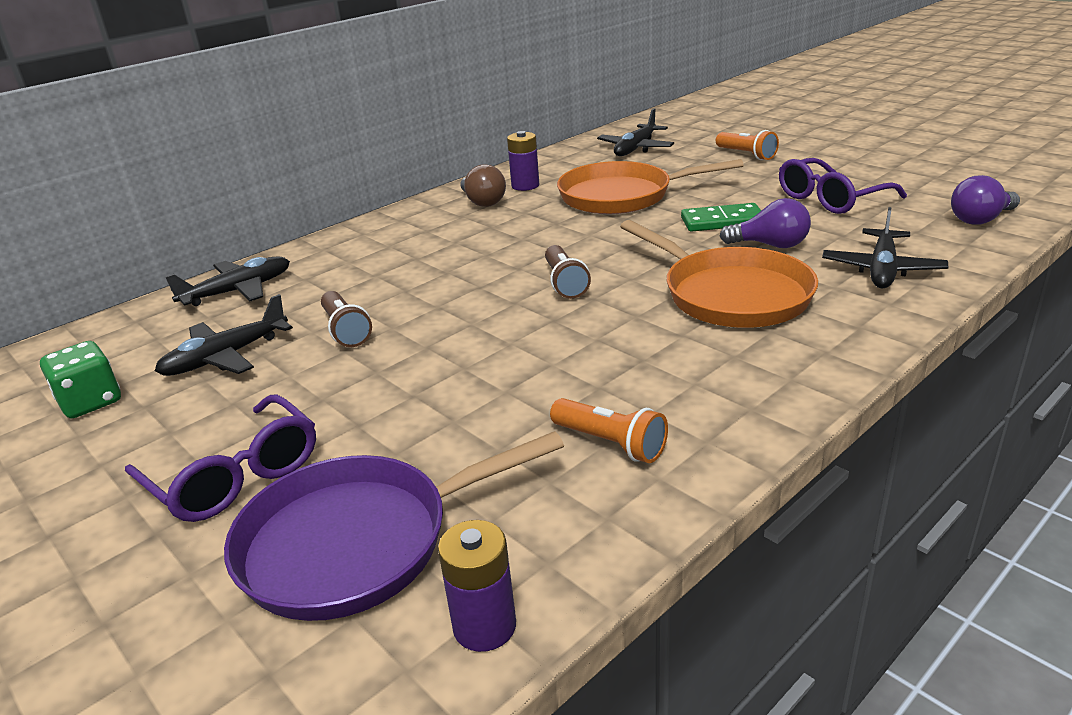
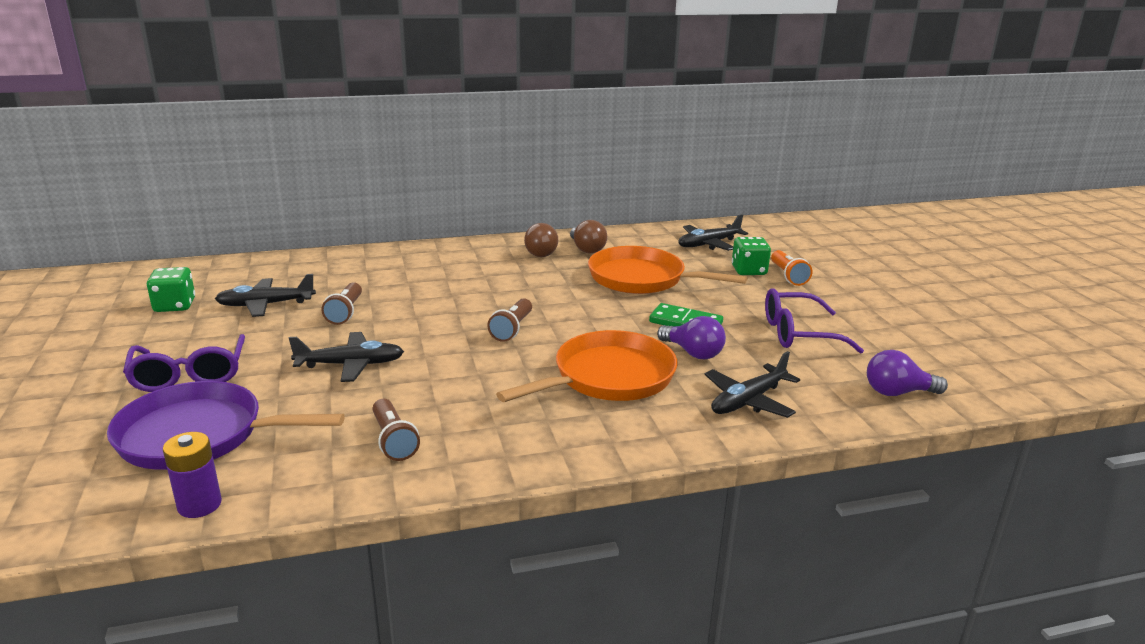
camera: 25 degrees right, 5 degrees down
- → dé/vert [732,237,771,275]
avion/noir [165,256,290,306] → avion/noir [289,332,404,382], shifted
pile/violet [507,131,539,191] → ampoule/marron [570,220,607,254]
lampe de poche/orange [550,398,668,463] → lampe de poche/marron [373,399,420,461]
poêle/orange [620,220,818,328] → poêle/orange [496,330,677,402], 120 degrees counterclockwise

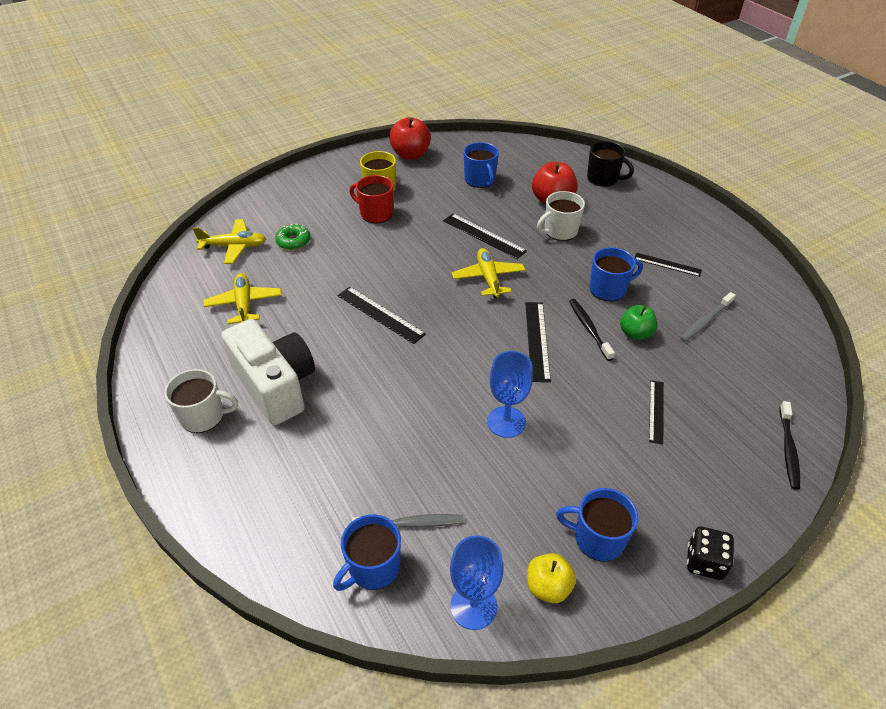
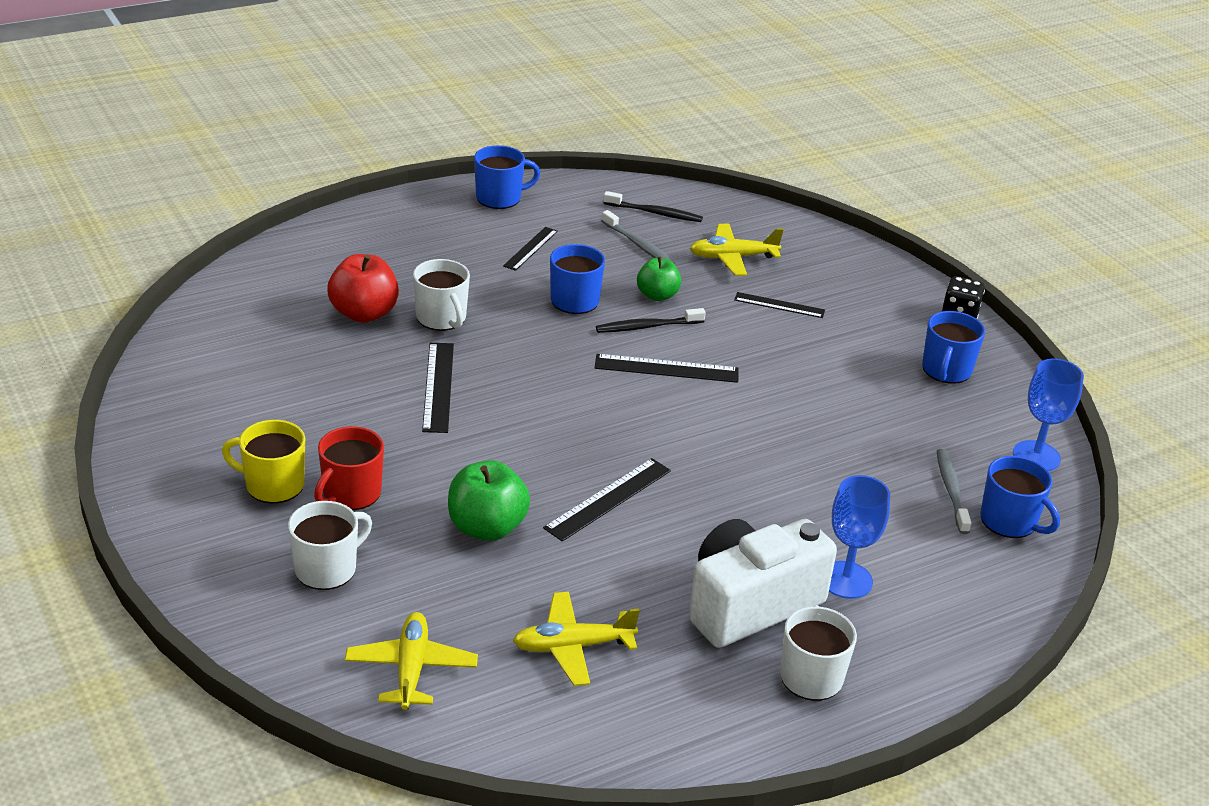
camera: 90 degrees left, 10 degrees down
beignet/vert [275,223,311,250] → -
pomme/rouge [389,117,431,160] → -
pomme/jaune [527,553,576,603] → -
tasse/noir [587,141,634,187] → -
- → tasse/blanc [288,501,372,590]
- → pomme/vert [448,460,530,541]
avion/jaune [452,248,525,298] → avion/jaune [690,224,784,276], shifted
tasse/bleu [463,142,499,188] → tasse/bleu [474,145,540,209], shifted
verre à pied/bleu [487,351,533,438] → verre à pied/bleu [829,475,890,599], shifted
brosse à dents/noir [779,401,800,490] → brosse à dents/noir [603,191,703,222], shifted
règle/noir [443,214,527,259] → règle/noir [422,343,454,433], 45 degrees counterclockwise

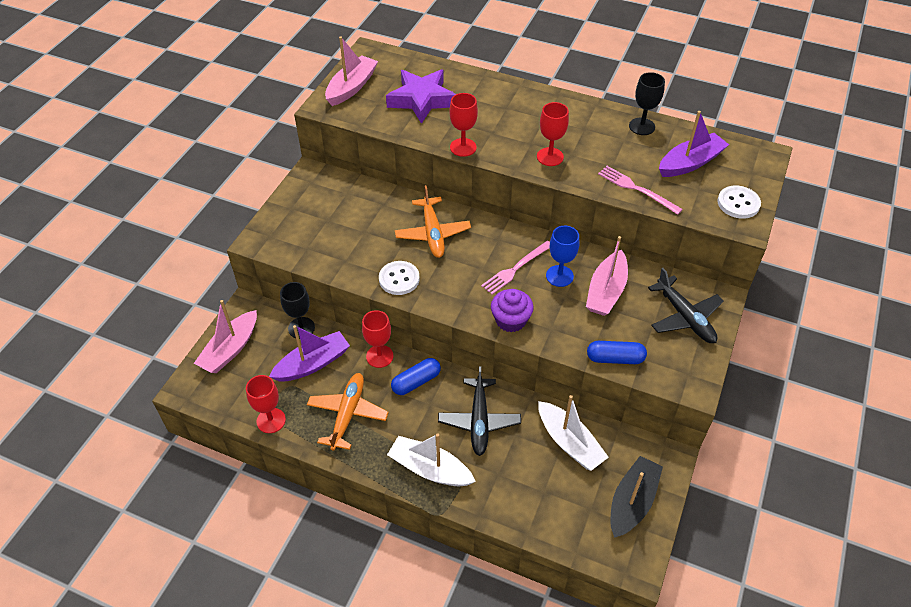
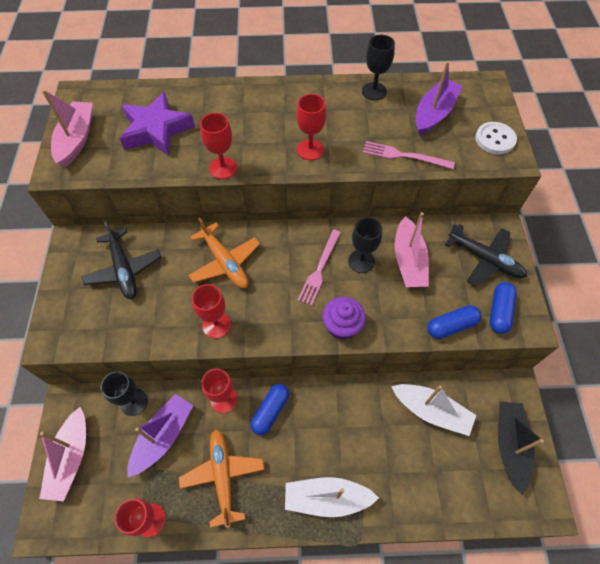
camera: 25 degrees left, 10 degrees up
- → gélule/bleu [490,282,517,334]
avion/noir [438,367,521,456] → avion/noir [82,221,161,299], shifted
bouton/blanc [379,261,420,295] → verre à pied/rouge [192,284,231,339]
verre à pied/bleu [546,226,579,287] → verre à pied/noir [348,217,382,273]

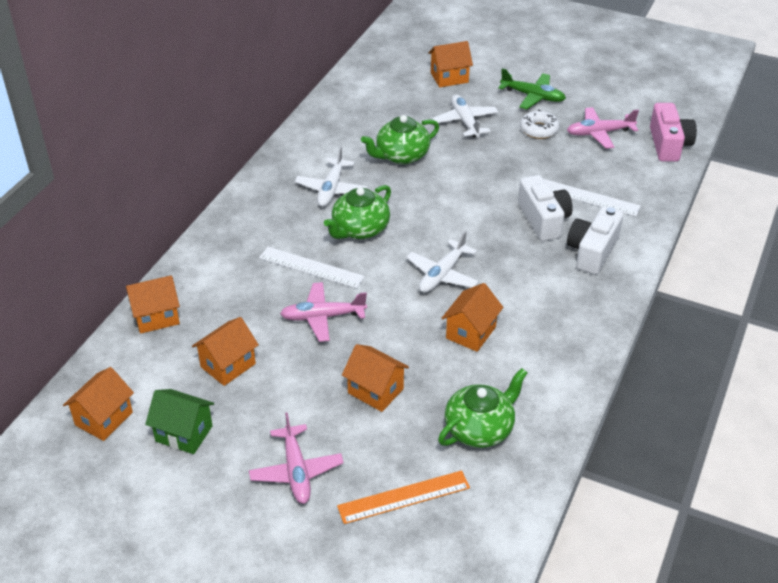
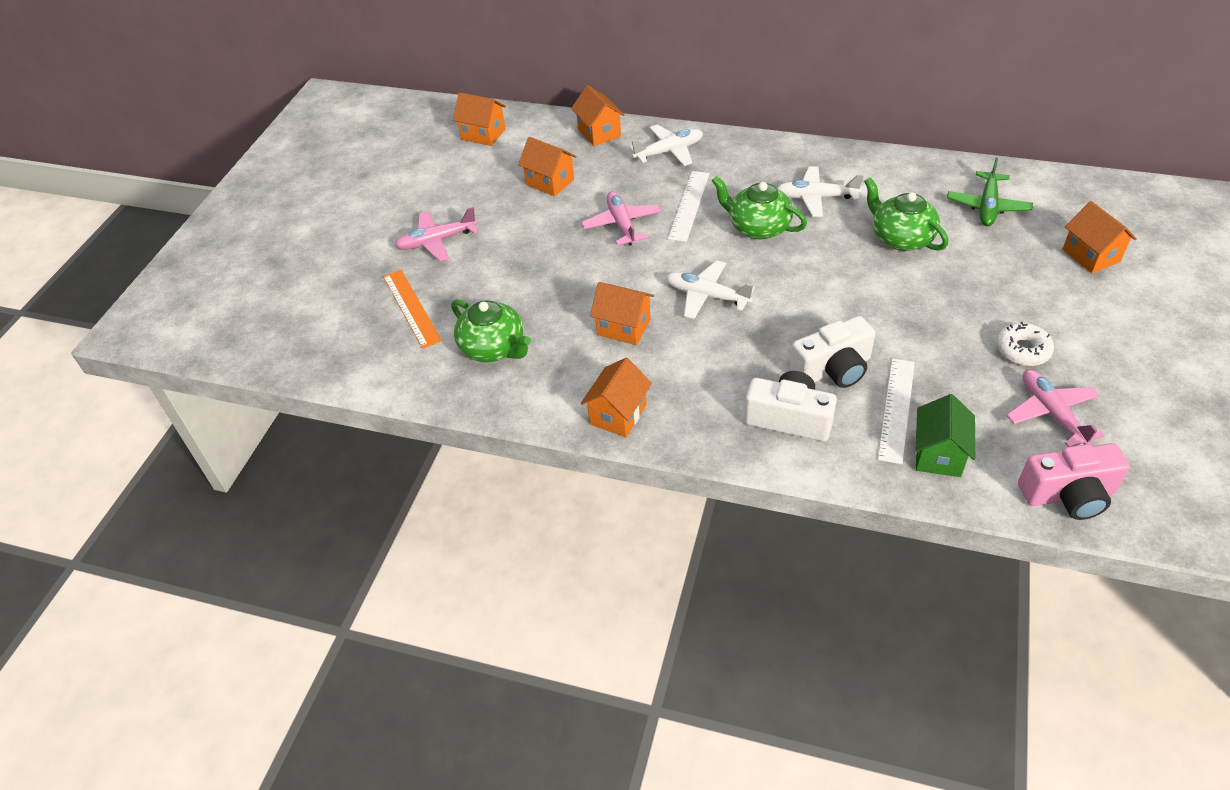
camera: 85 degrees right, 5 degrees up
maison/vert [145,389,214,454] → maison/vert [915,394,975,477], shifted
maison/orange [342,344,409,412] → maison/orange [581,358,652,437], shifted
avion/blanc [432,94,498,137] → avion/blanc [629,124,703,166], shifted
avion/vert [498,68,566,109] → avion/vert [947,157,1033,226], shifted

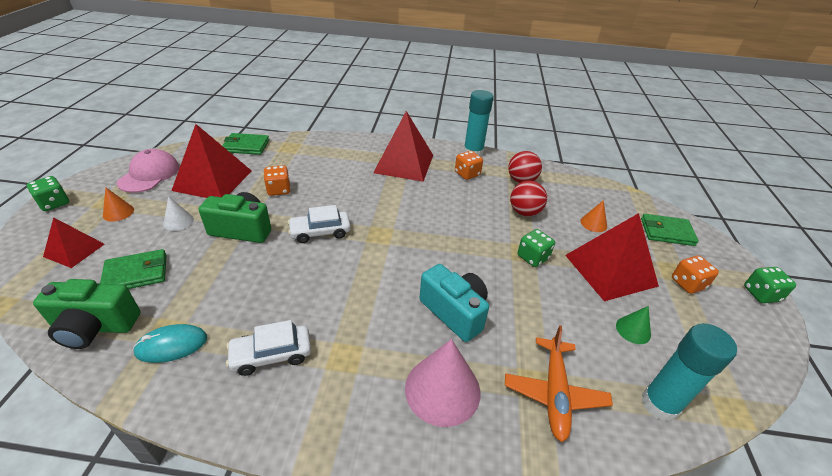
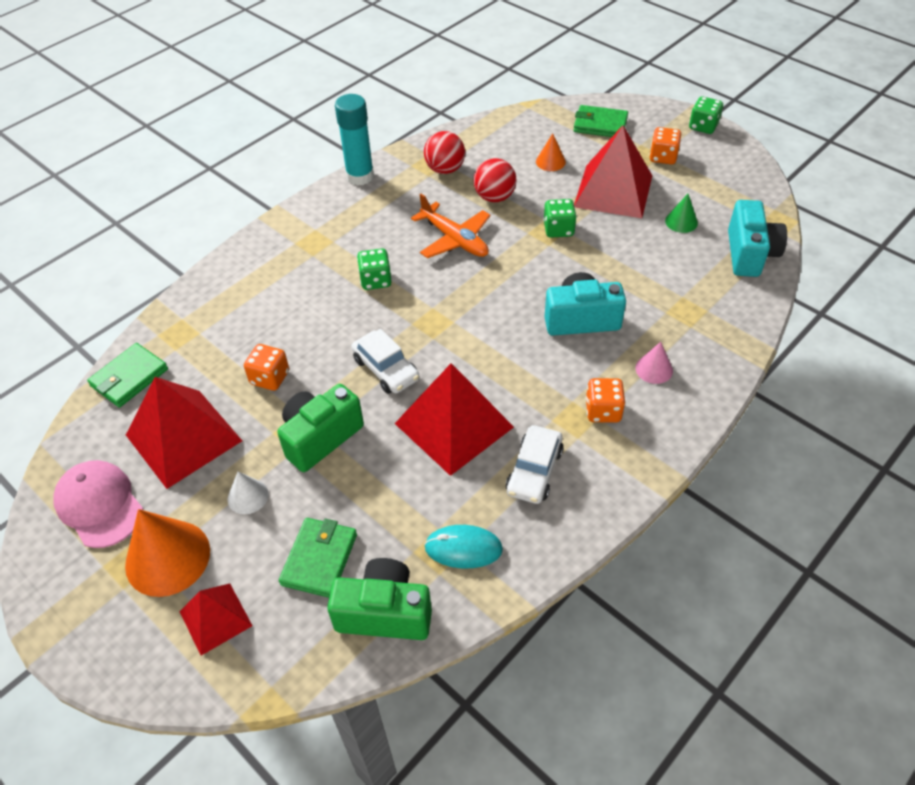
camera: 50 degrees left, 10 degrees up
dé/vert [27,176,69,211] → dé/vert [357,249,392,290], shifted
pyramide/rouge [373,111,433,182] → pyramide/rouge [395,363,514,476], shifted
dé/orange [455,151,483,180] → dé/orange [586,378,626,422], shifted
avion/orange [505,325,613,442] → avion/orange [411,194,491,258], shifted
bâton de colle/turquoise [641,323,737,422] → appareil photo/turquoise [728,200,787,277]
appareil photo/vert [33,279,140,349] → appareil photo/vert [327,558,432,640], 120 degrees counterclockwise
souris/turquoise [133,324,207,363] → souris/turquoise [424,525,503,568], 75 degrees clockwise
voiture/blanc [288,205,351,243] → voiture/blanc [351,329,419,394], 60 degrees counterclockwise
portefeuille/vert [641,214,699,246] → portefeuille/vert [573,105,628,137], 60 degrees clockwise
cône/orange [103,188,134,222] → cône/orange [125,509,210,597], x1.96
cône/rose [405,339,480,427] → cône/rose [635,342,673,384], x0.51

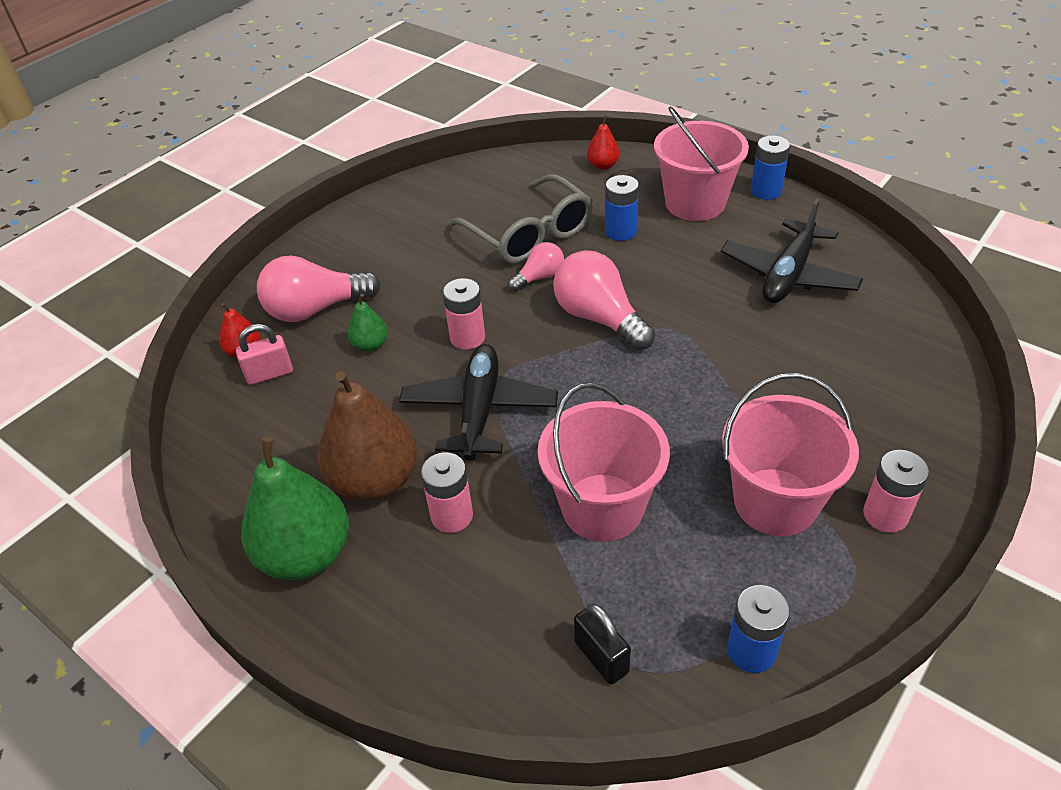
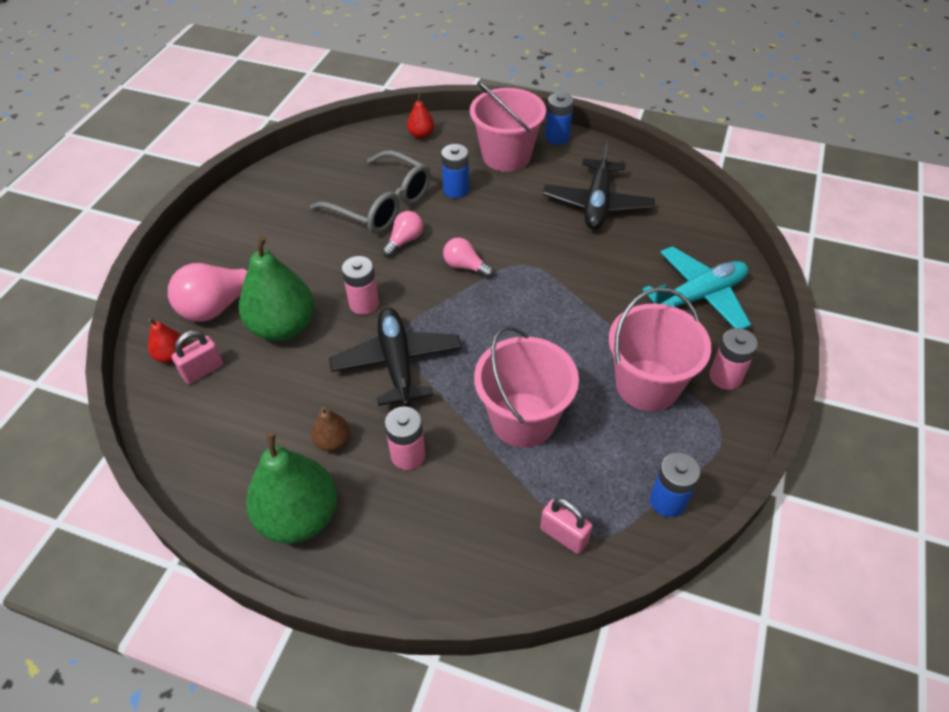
camera: 20 degrees left, 5 degrees up
- → avion/turquoise [642,246,751,329]
cadenas/noir [574,604,631,684] → cadenas/rose [540,498,592,554]
poire/marron [318,371,417,501] → poire/marron [311,407,350,451], x0.48
poire/vert [347,294,388,352] → poire/vert [239,235,314,341], x2.10
ampoule/rose [553,250,655,350] → ampoule/rose [443,238,494,278], x0.56

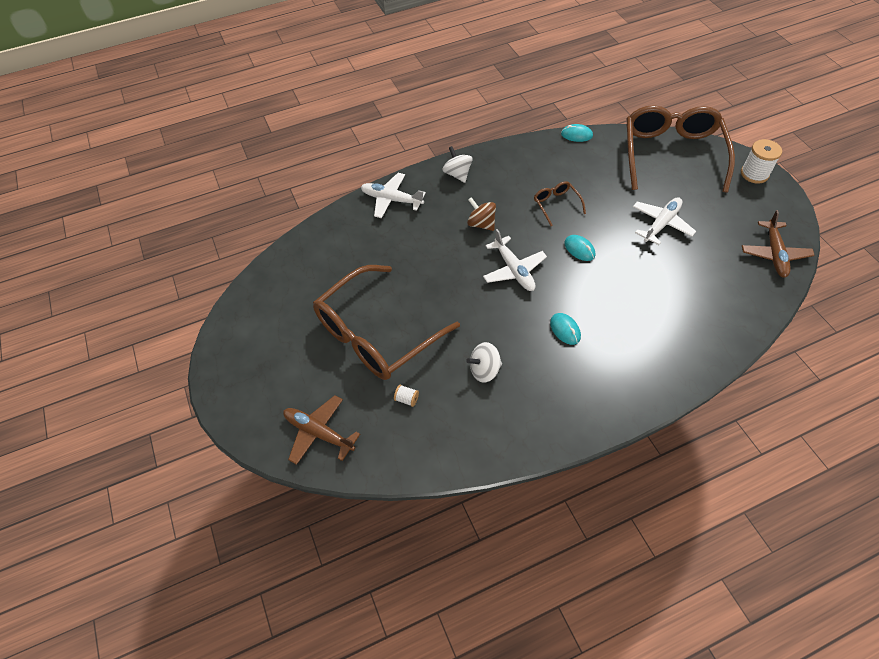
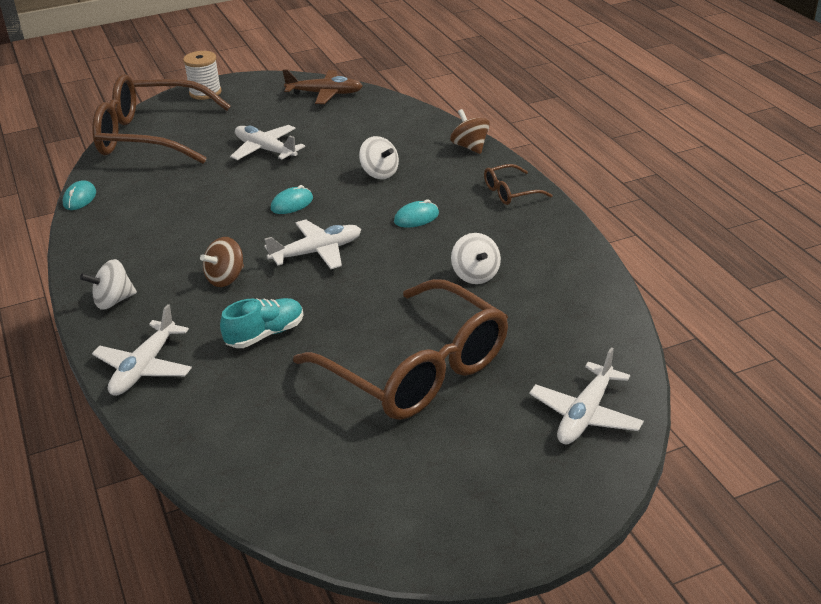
camera: 90 degrees left, 20 degrees down
bobine/blanc [394,384,419,407] → -
- → chaussure/turquoise [220,298,303,348]
- → toupie/blanc [359,136,399,179]
- → toupie/marron [450,109,490,154]
lunettes/marron [534,181,586,226] → lunettes/marron [484,164,552,205], shifted
avion/marron [283,395,360,465] → avion/blanc [529,347,644,444]

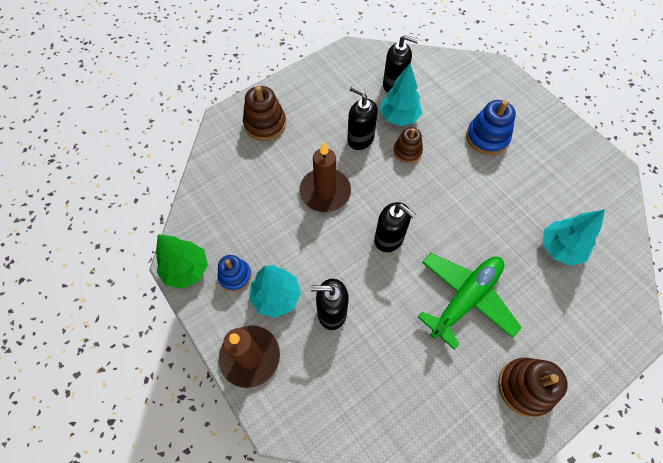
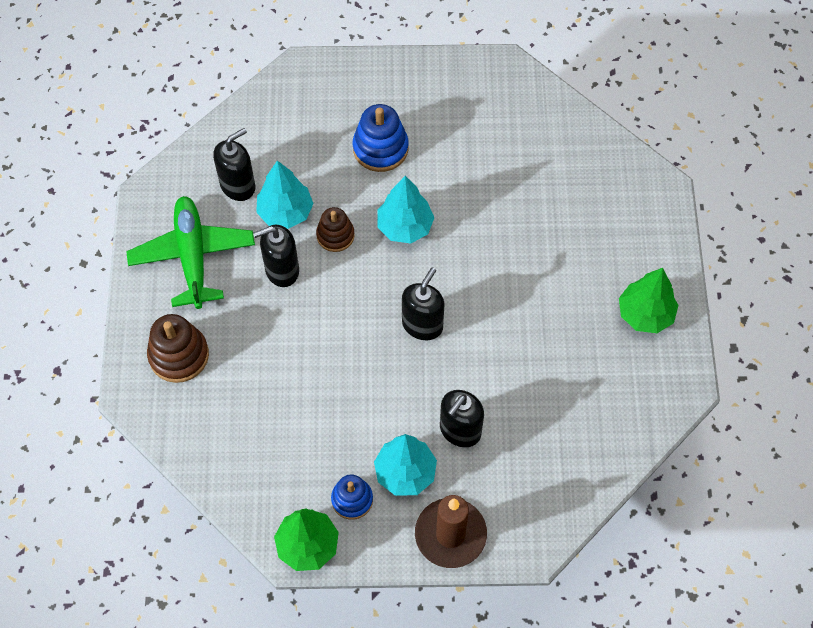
camera: 55 degrees left, 0 degrees up
bougie/marron [299,142,351,212] → -
avion/vert [418,253,522,350] → avion/vert [126,196,255,309], shifted
arbre/turquoise [543,210,605,266] → arbre/turquoise [377,176,434,244], shifted
jouet à empiler/marron [498,358,568,417] → arbre/vert [619,268,679,333]
distributeur de savon/noir [374,202,416,252] → distributeur de savon/noir [402,267,445,340], 45 degrees counterclockwise

